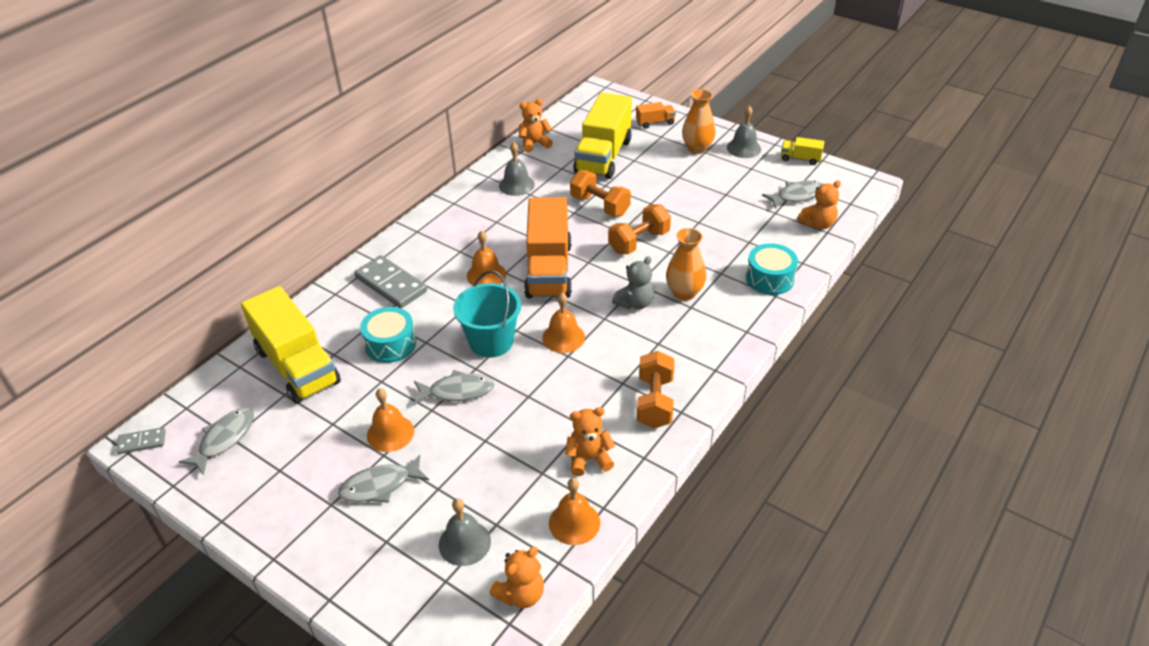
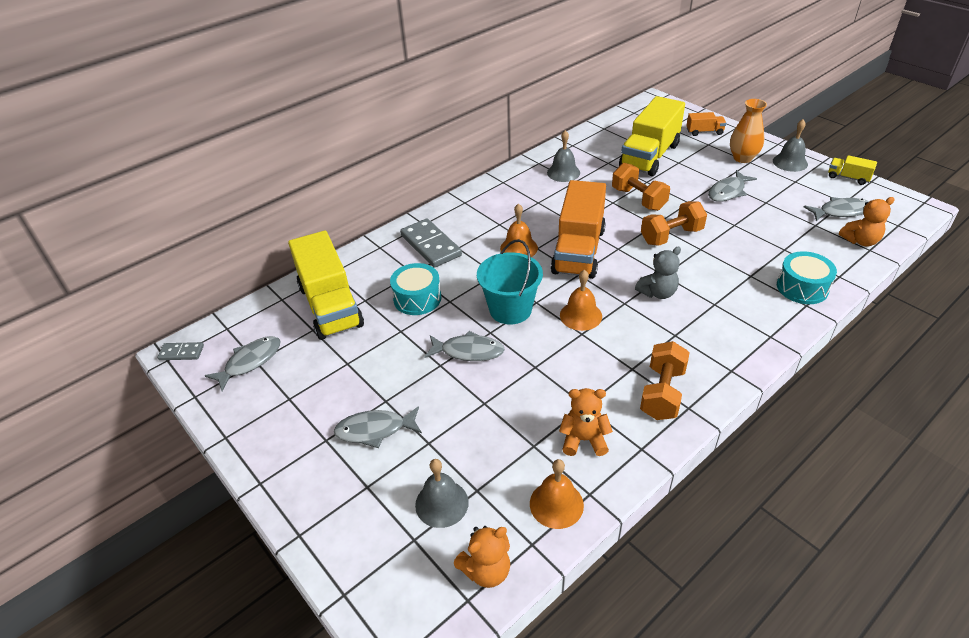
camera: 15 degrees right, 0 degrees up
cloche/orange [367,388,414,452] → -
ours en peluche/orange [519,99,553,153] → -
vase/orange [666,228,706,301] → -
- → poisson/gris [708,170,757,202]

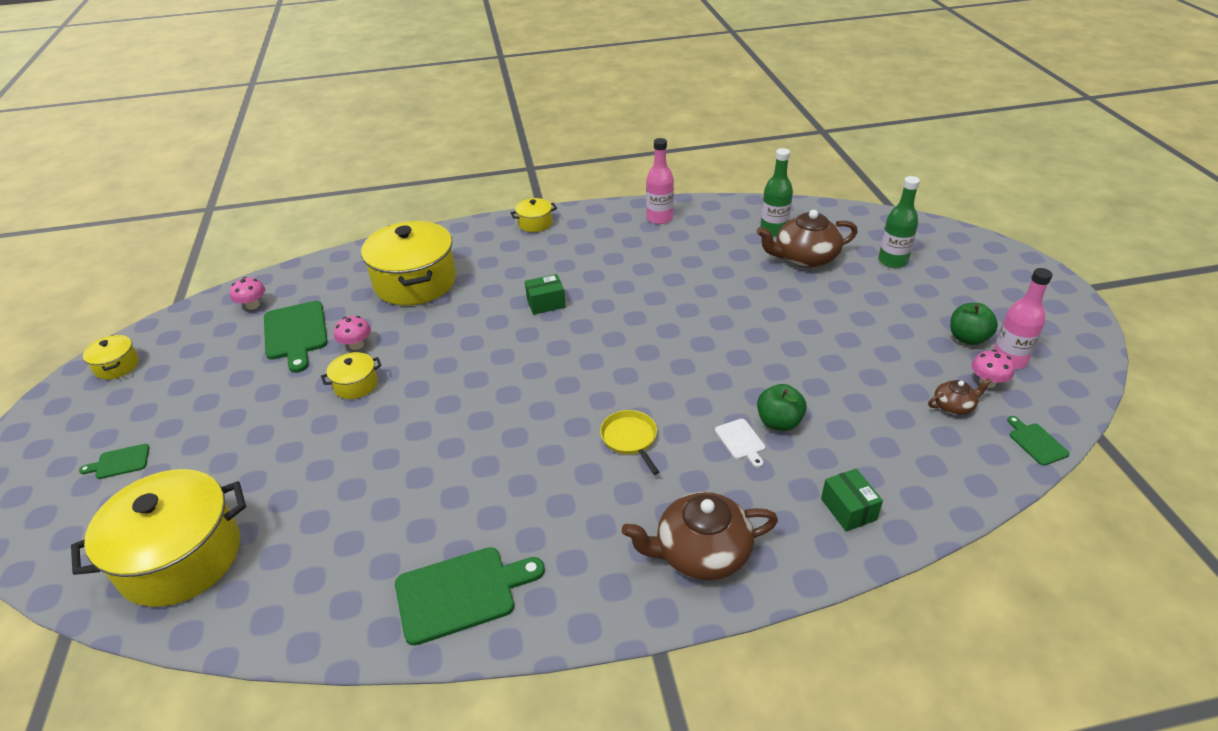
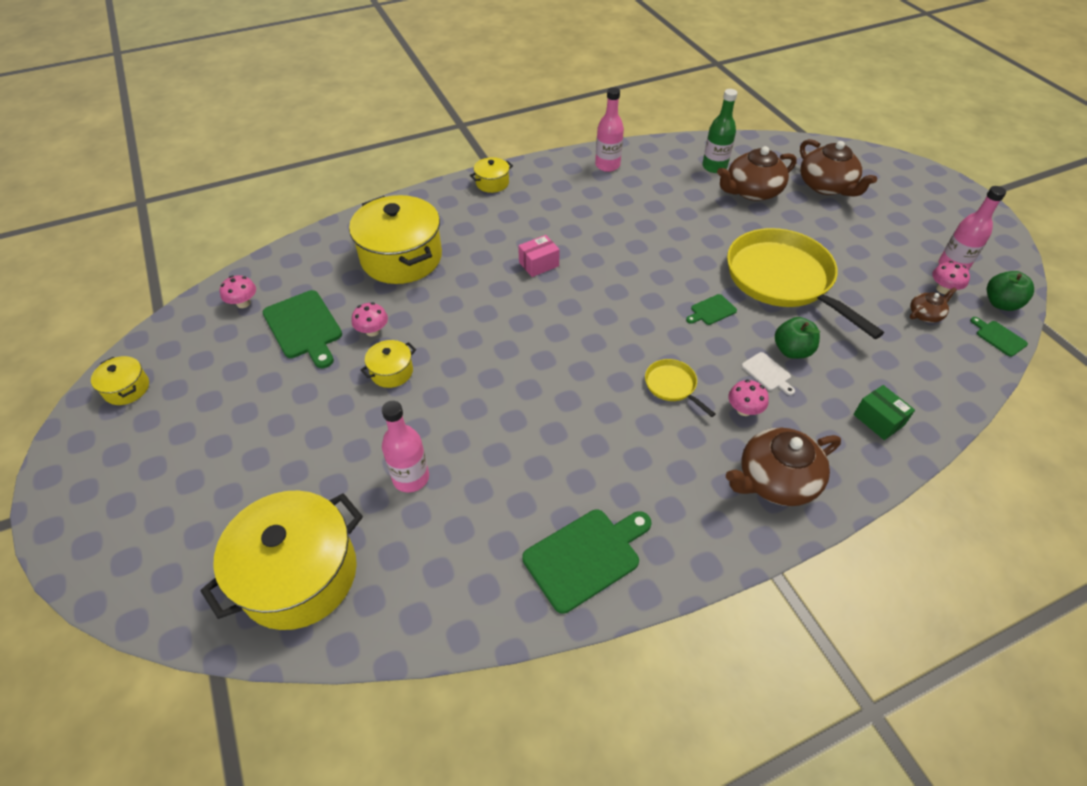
camera: 15 degrees left, 10 degrees up
- → bouteille/rose [382,401,429,493]
- → poêle/jaune [727,228,884,339]
- → champignon/rose [728,380,769,416]
planche à découper/vert [79,444,150,479] → planche à découper/vert [686,294,737,325], shifted
pomme/vert [950,303,998,345] → pomme/vert [987,271,1034,311], shifted
bouteille/vert [878,176,920,268] → théière/marron [800,139,877,197]
boîte/vert [525,274,566,315] → boîte/rose [518,235,560,277]

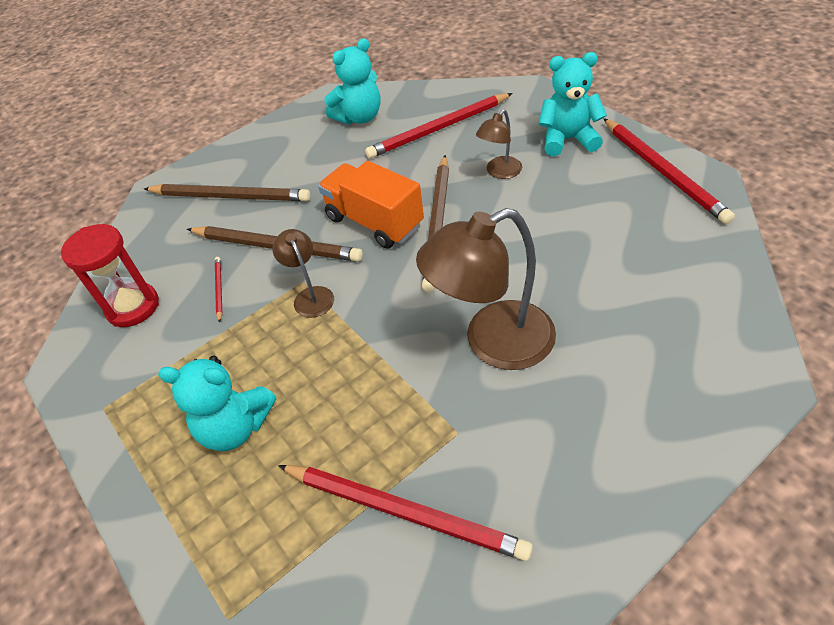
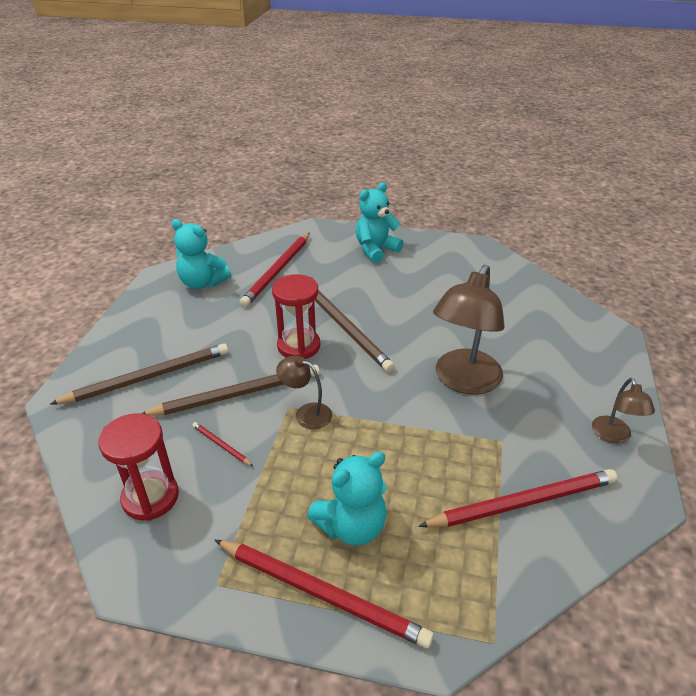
camera: 45 degrees left, 10 degrees down
lampe/marron [476,109,522,179] → lampe/marron [592,378,655,444], shifted
crayon/rouge [603,118,735,224] → crayon/rouge [215,540,434,649], shifted
camion/orange [318,161,424,249] → sablier/rouge [272,274,320,359]
ours en peluche/turquoise [325,38,381,124] → ours en peluche/turquoise [171,219,231,289], 105 degrees clockwise

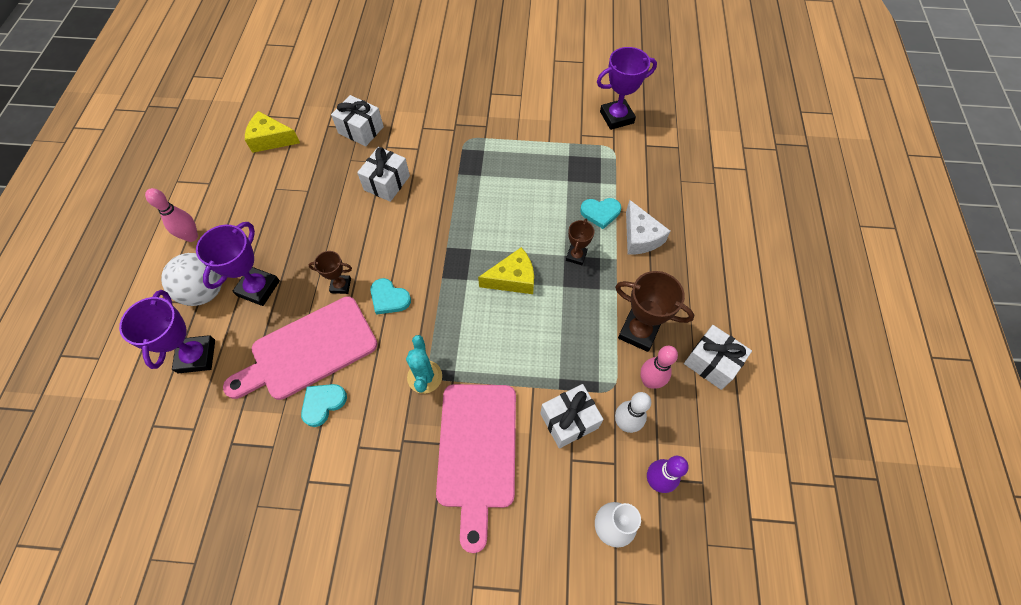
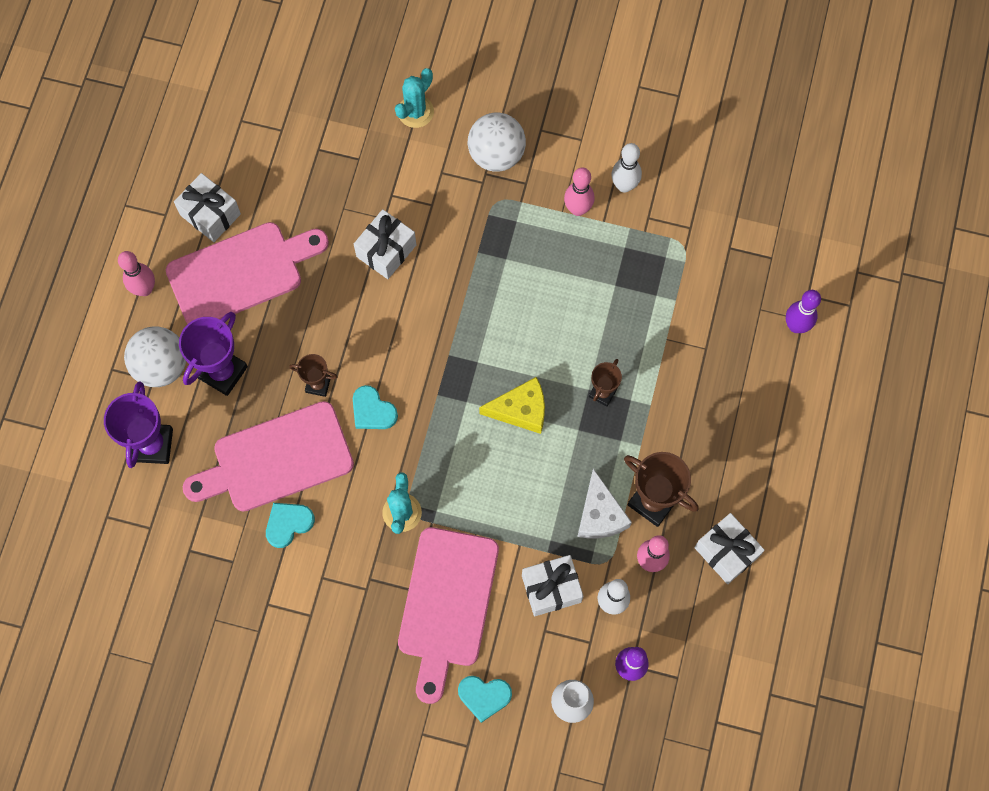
camera: 10 degrees right, 10 degrees up
fromage/jaune [245,111,300,153] → -
trophée/violet [597,47,657,130] → -
- → planche à découper/rose [166,222,329,324]
- → cactus/turquoise [395,68,434,128]
- → balle/blanc [468,113,526,172]
- → quille/rose [564,167,595,216]
- → quille/blanc [611,143,642,193]
- → quille/violet [786,290,821,333]
cadeau/blanc [331,95,384,146] → cadeau/blanc [174,173,241,242], shifted
cœur/turquoise [580,198,621,229] → cœur/turquoise [458,676,512,723], shifted
fromage/blanc [626,200,670,255] → fromage/blanc [577,469,632,539], shifted

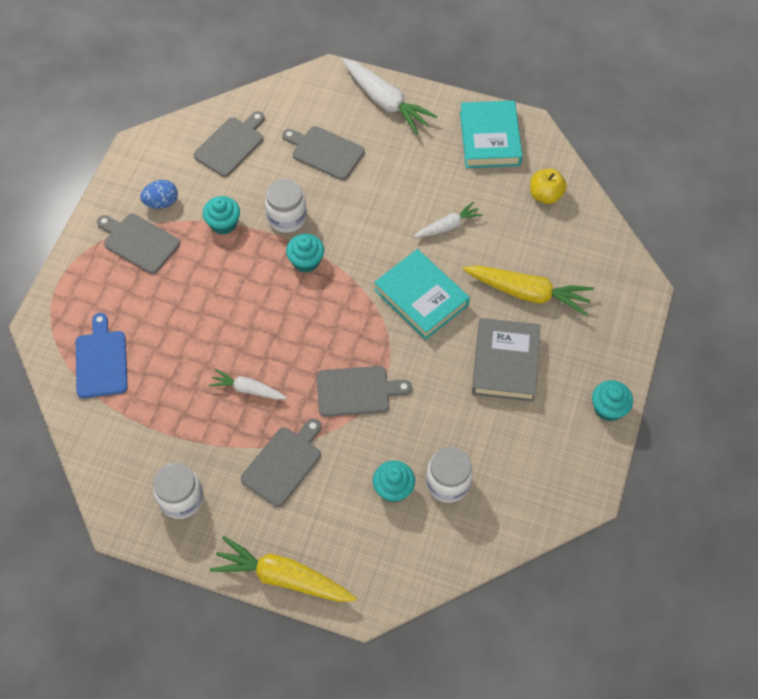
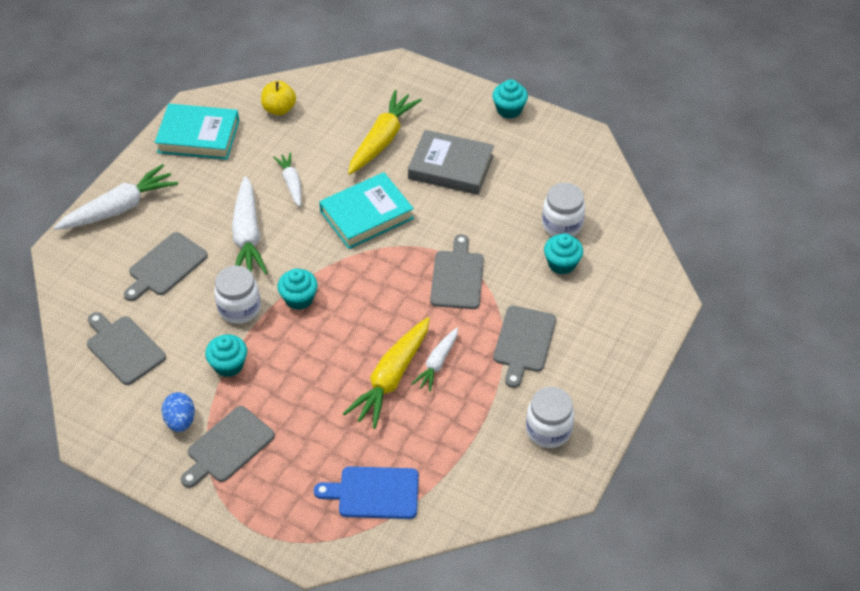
camera: 80 degrees left, 10 degrees down
- → carotte/blanc [232,176,268,274]
carotte/jaune [210,536,357,602] → carotte/jaune [343,317,430,429], shifted
planche à découper/gris [241,419,321,507] → planche à découper/gris [493,306,556,388], 120 degrees counterclockwise

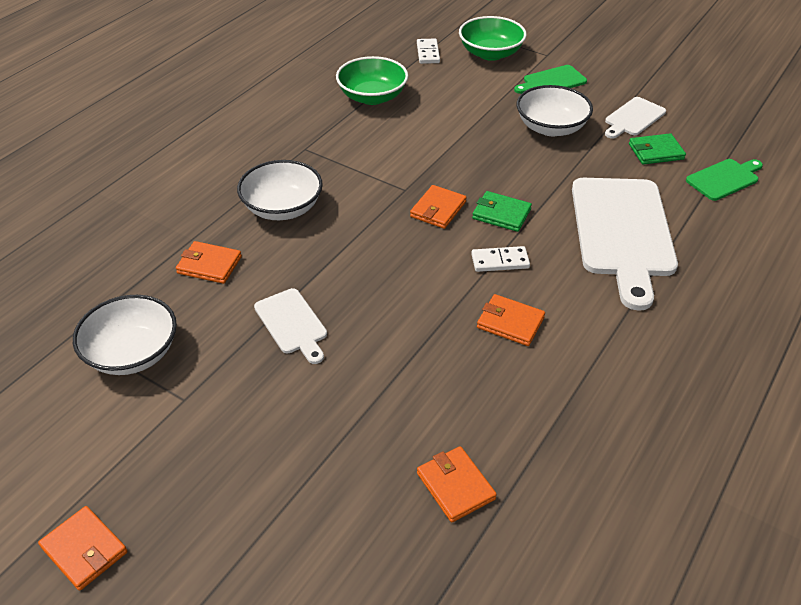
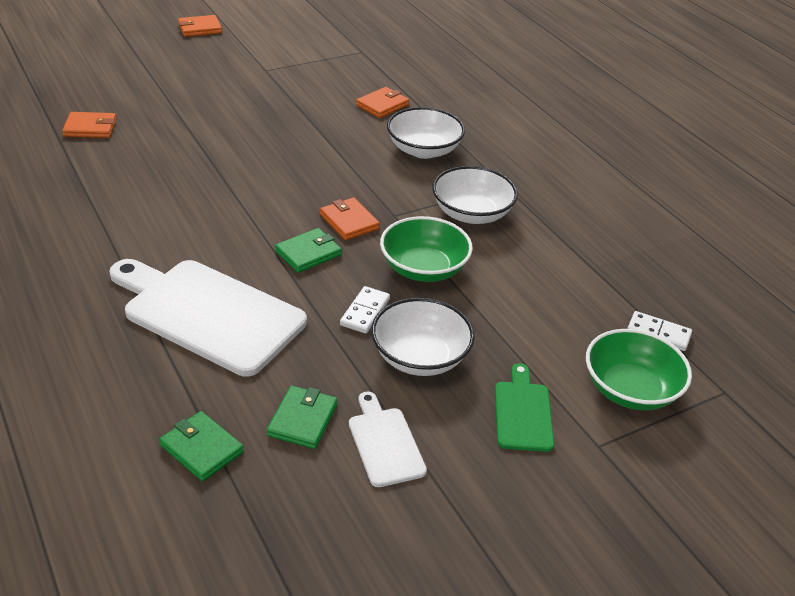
camera: 115 degrees right, 5 degrees down
planche à découper/blanc [254,288,327,364] → -
portefeuille/orange [477,294,545,346] → -
bol/blanc [73,295,177,375] → bol/blanc [432,166,518,224], shifted
bol/vert [336,56,408,105] → bol/vert [380,216,473,282], shifted
domino/blanc [471,246,530,272] → domino/blanc [340,286,390,334], shifted
planche à découper/vert [686,159,763,201] → portefeuille/vert [159,411,244,481]

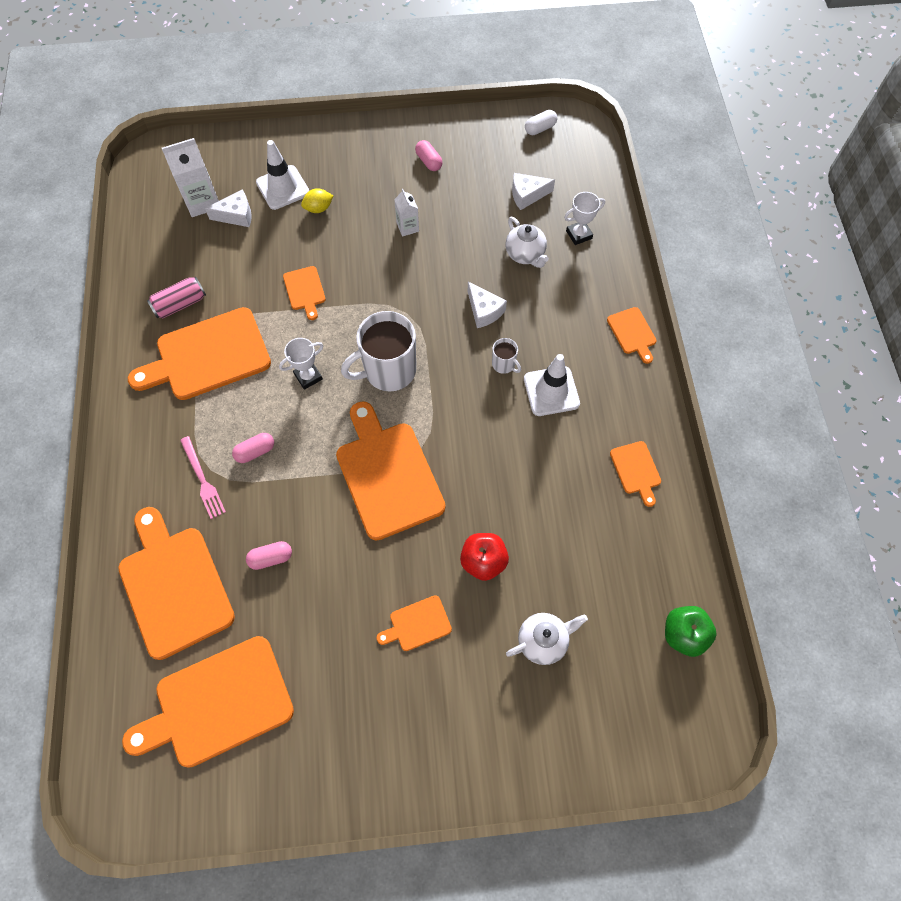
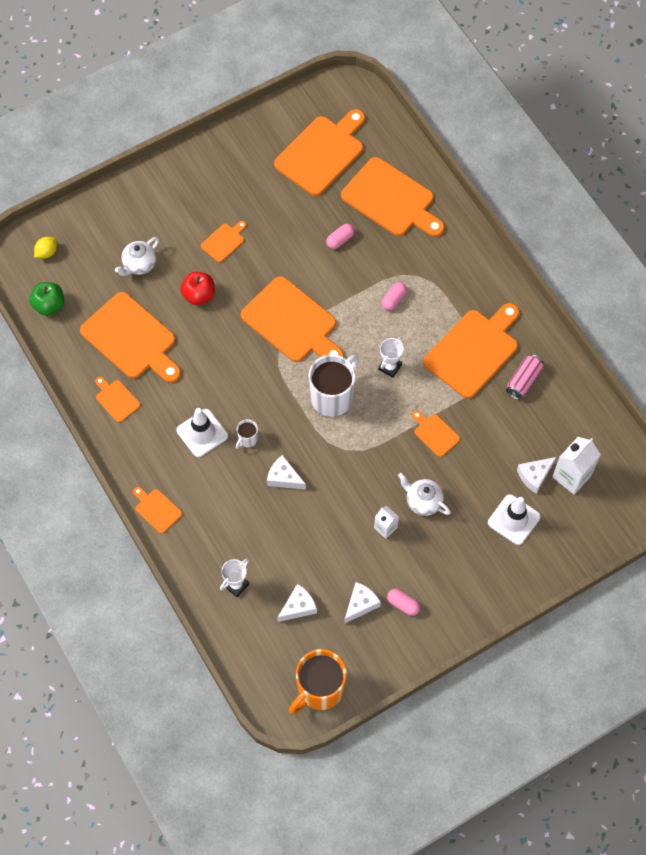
camera: 155 degrees right, 0 degrees up
fourchette/rose [180,436,226,519] → -
- → planche à découper/orange [80,292,181,383]
- → fromage/blanc [344,582,381,624]
citron/jaune [301,188,333,213] → citron/jaune [34,237,57,259], shifted
théière/blanc [506,217,549,268] → théière/blanc [398,473,451,516], shifted
gélule/blanc [525,110,557,135] → tasse/orange [289,649,347,714]
tasse/blanc [492,338,521,374] → tasse/blanc [236,419,258,449], 75 degrees counterclockwise

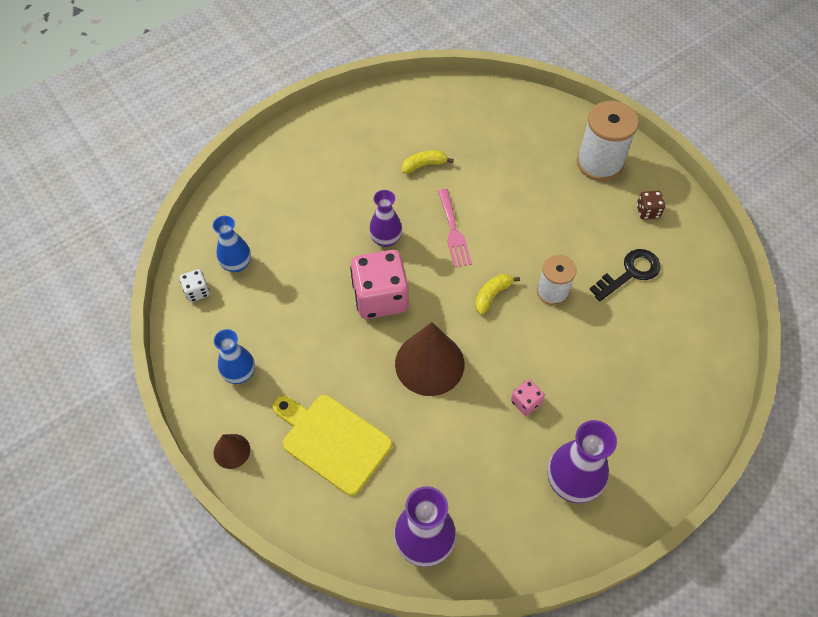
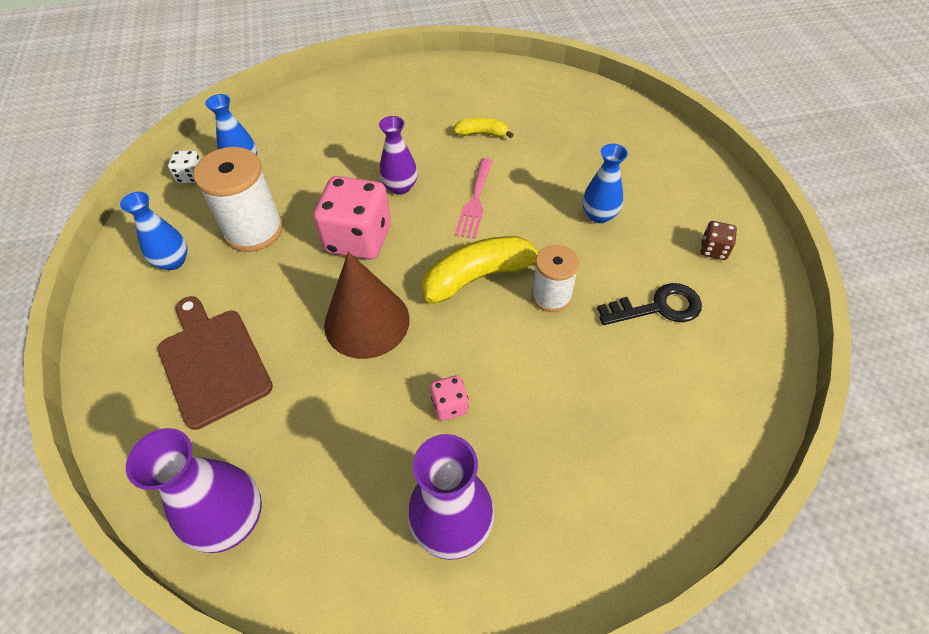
camera: 25 degrees right, 5 degrees down
cône/marron [214,434,250,469] → -
- → vase/bleu [583,144,628,223]
bobine/blanc [577,101,639,181] → bobine/blanc [193,147,283,252], shifted
planche à découper/jaune [273,395,392,495] → planche à découper/marron [158,296,273,430]
banane/jaune [475,274,520,314] → banane/jaune [422,236,539,303], x1.89

